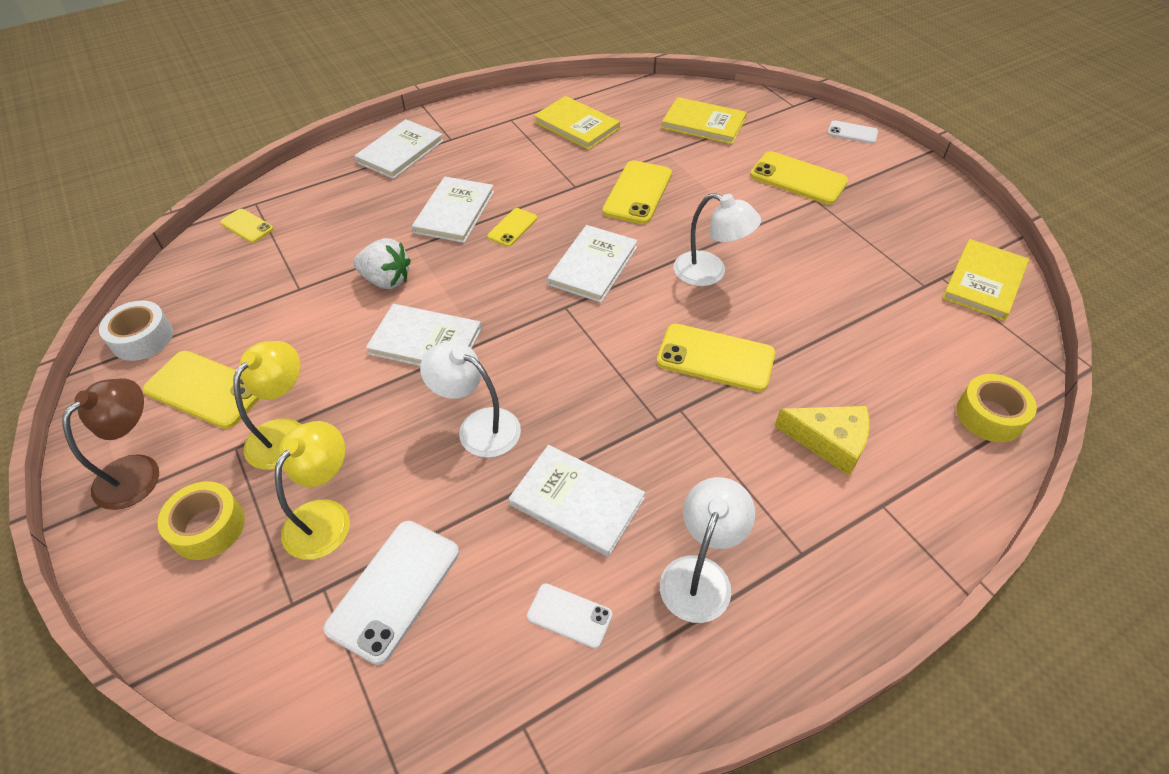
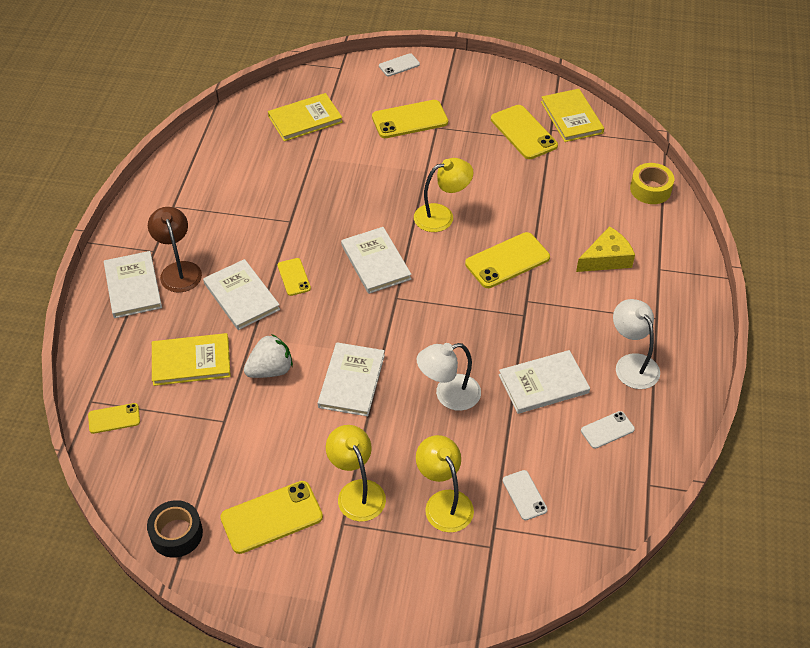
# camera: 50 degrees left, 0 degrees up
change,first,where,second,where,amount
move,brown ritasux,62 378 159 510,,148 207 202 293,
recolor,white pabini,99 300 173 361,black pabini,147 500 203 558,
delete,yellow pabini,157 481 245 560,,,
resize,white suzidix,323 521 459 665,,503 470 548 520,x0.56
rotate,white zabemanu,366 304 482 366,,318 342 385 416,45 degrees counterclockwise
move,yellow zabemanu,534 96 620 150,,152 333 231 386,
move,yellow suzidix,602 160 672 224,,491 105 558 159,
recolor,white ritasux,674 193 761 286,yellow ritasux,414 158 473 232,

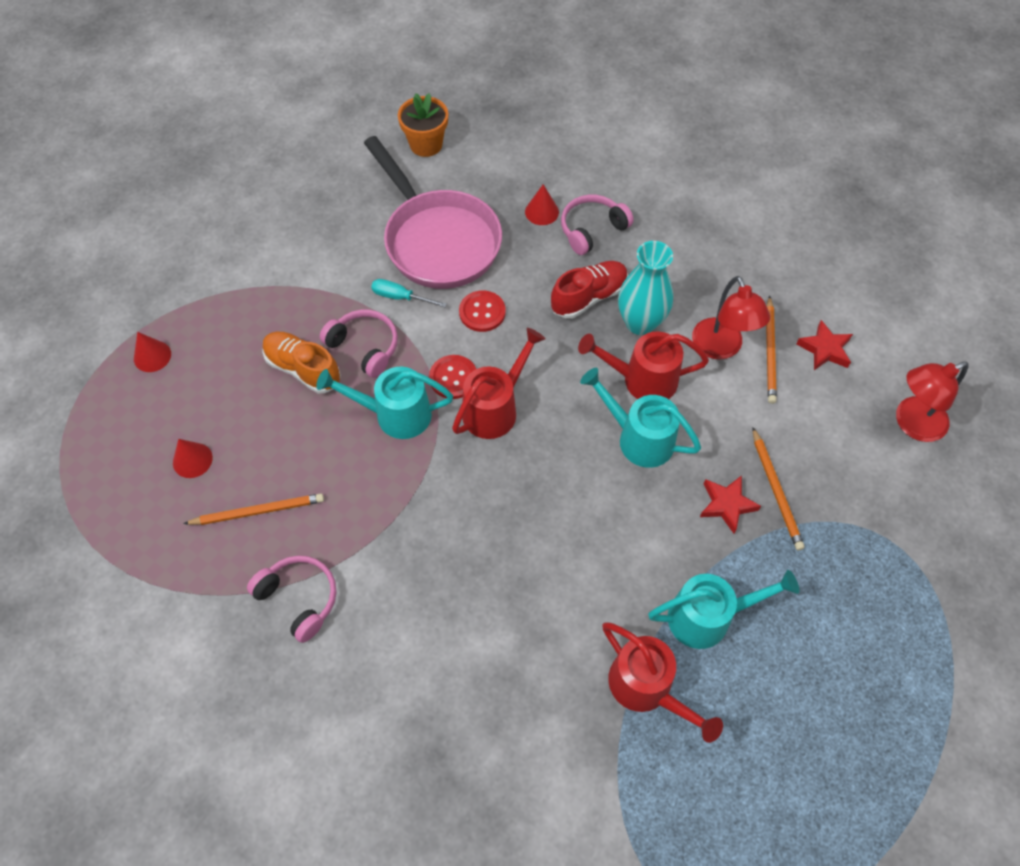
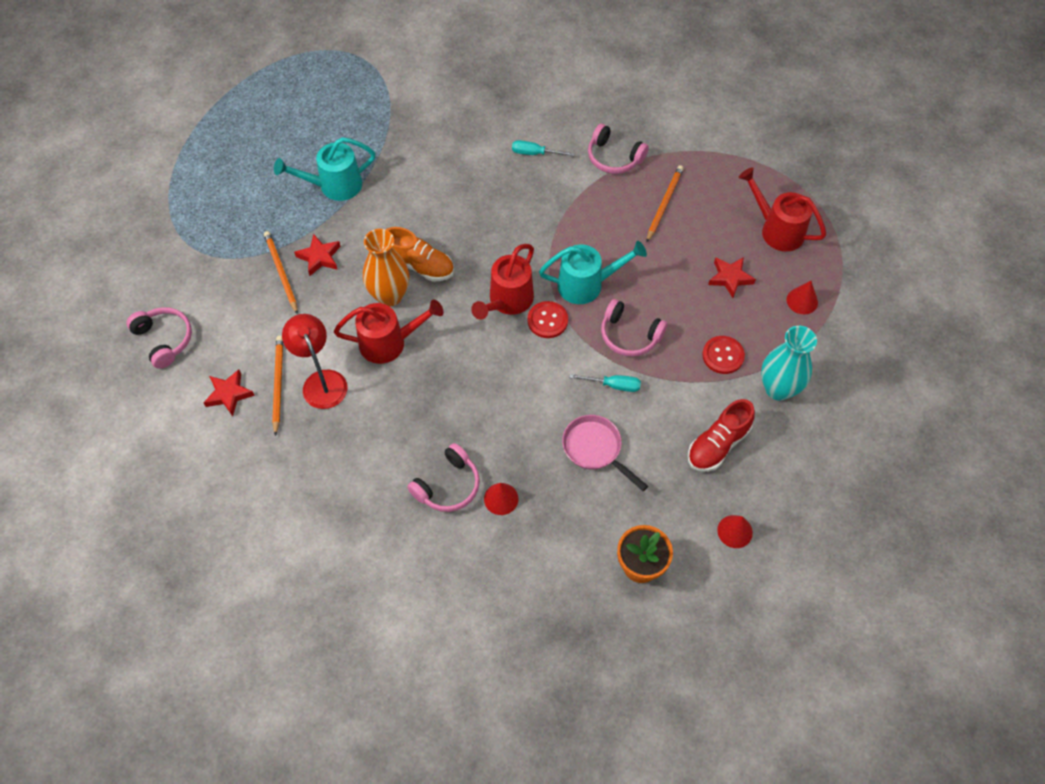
# camera: 170 degrees right, 0 degrees up
change,first,where,second,where,amount
move,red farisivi,173 439 213 478,,717 515 753 548,
rotate,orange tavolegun,183 493 324 525,,646 165 684 243,135 degrees clockwise
move,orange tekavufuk,262 332 341 393,,386 227 454 281,
resize,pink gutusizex,364 136 502 289,,562 415 648 491,x0.52
move,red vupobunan,459 290 506 332,,702 336 745 374,
move,red tekavufuk,551 261 628 319,,688 399 755 472,
replace,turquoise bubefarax,580 368 701 468,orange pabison,363 229 410 306,
move,red bubefarax,602 622 723 743,,738 167 826 251,
move,turquoise pabison,618 241 673 335,,761 326 817 401,
replace,red ritasux,896 362 969 442,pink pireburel,126 307 192 369,
insert,,,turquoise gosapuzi,512 140 575 156,
insert,,,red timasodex,708 257 756 298,

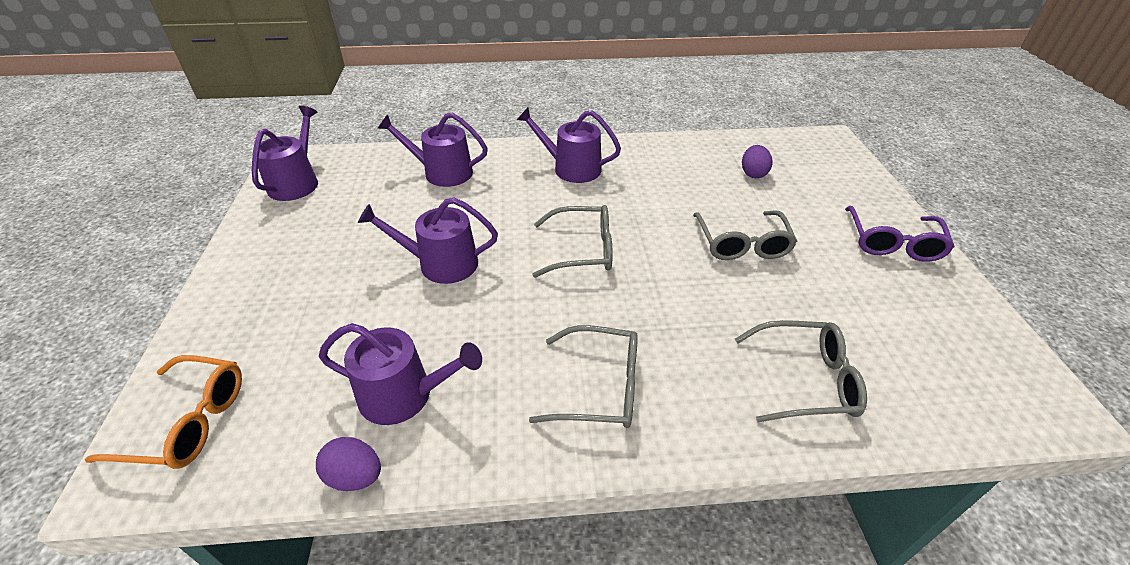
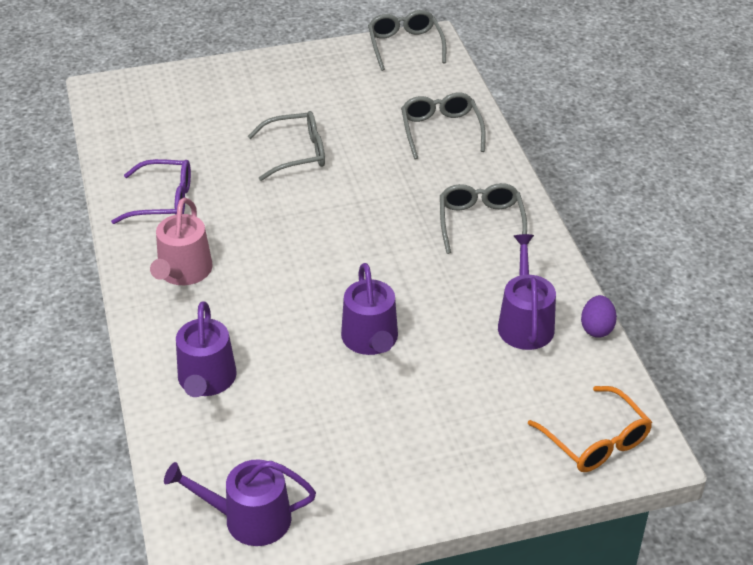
# camera: 100 degrees left, 0 degrees up
change,first,where,second,where,amount
rotate,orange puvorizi,85 355 242 469,,528 386 652 472,150 degrees clockwise
recolor,purple bubefarax,517 107 621 183,pink bubefarax,150 198 213 285,
move,grey puvorizi,532 205 613 278,,368 10 446 71,
delete,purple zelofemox,742 145 773 178,,,
move,purple puvorizi,845 206 954 262,,111 159 191 224,

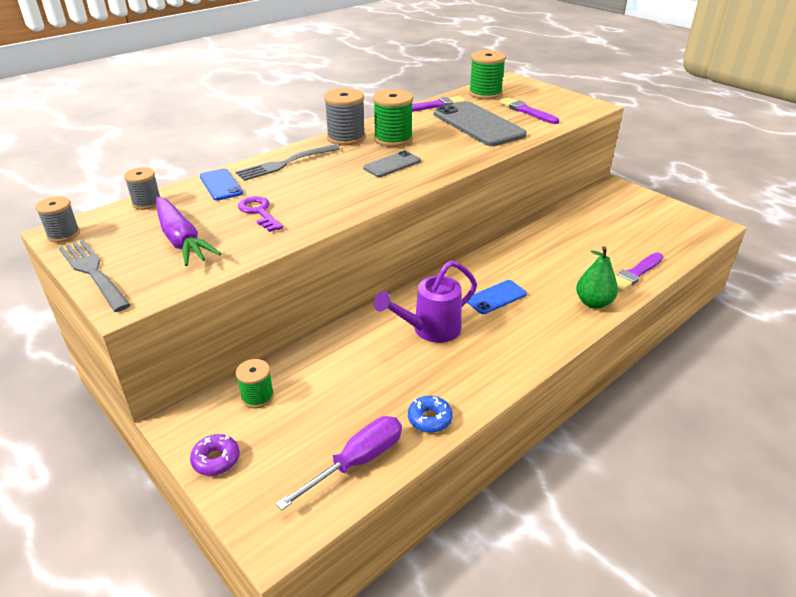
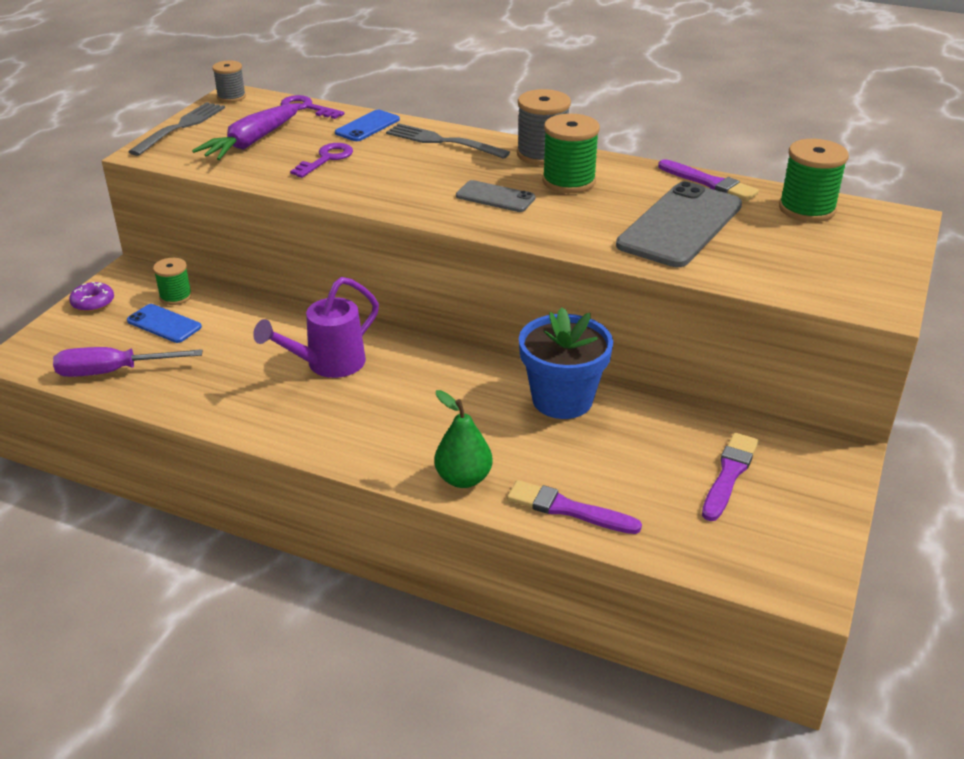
# camera: 65 degrees right, 0 degrees up
change,first,where,second,where,amount
replace,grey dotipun,124 167 160 210,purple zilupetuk,281 95 345 119,
rotate,purple gosapuzi,276 416 402 511,,53 347 202 377,150 degrees clockwise
rotate,purple bubefarax,374 260 477 343,,253 277 379 378,75 degrees counterclockwise
delete,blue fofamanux,408 396 453 433,,,
move,blue suzidix,467 280 527 314,,127 304 202 343,
move,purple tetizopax,499 97 559 124,,702 433 759 521,
insert,,,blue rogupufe,519 307 613 419,

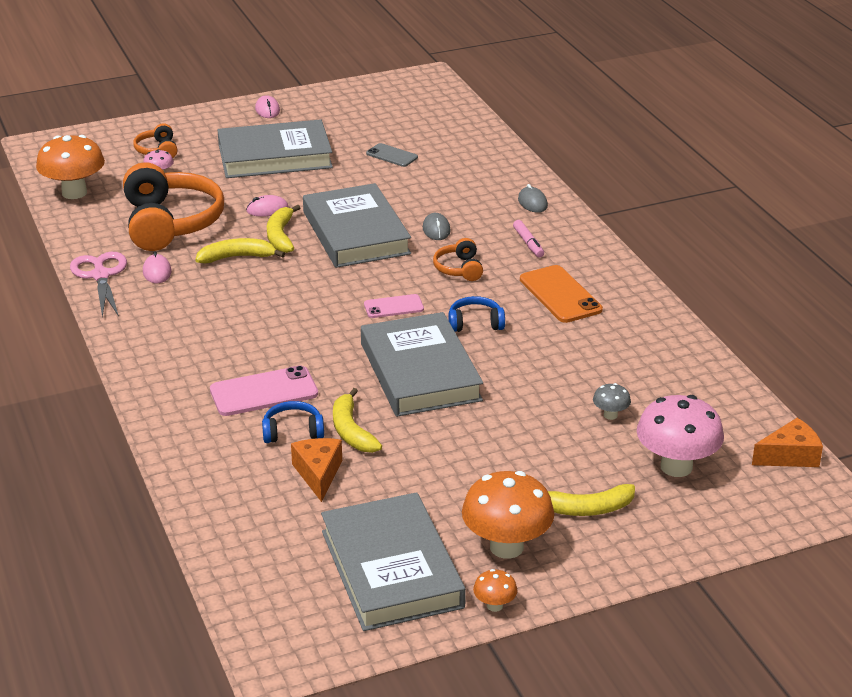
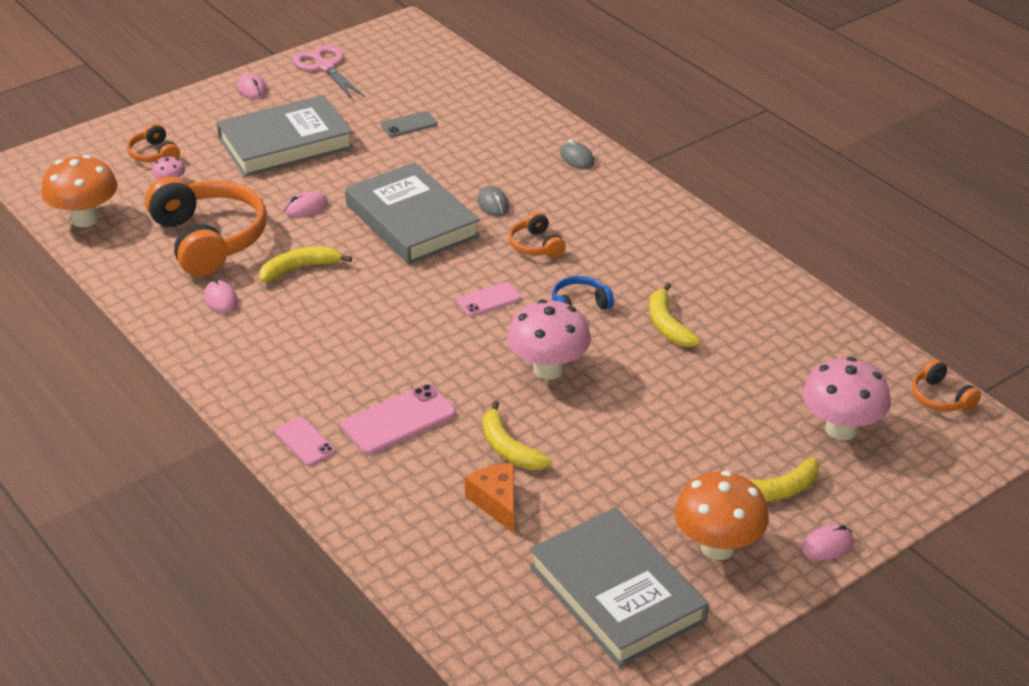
# camera: 15 degrees left, 5 degrees up
change,first,where,second,where,amount
move,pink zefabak,70 252 127 318,,293 45 365 99,
delete,blue pireburel,262 401 324 443,,,
move,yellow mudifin,267 204 301 253,,649 282 701 347,
replace,grey zabemanu,361 312 483 417,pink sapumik,507 299 591 380,
rotate,grey suzidix,366 143 418 167,,381 111 437 137,45 degrees counterclockwise
delete,orange sapumik,473 569 517 612,,,
delete,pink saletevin,513 220 544 257,,,
delete,orange suzidix,520 265 603 323,,,
delete,grey sapumik,593 383 631 420,,,
replace,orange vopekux,752 418 823 467,orange pireburel,912 359 981 412,
insert,,,pink suzidix,275 417 336 466,
insert,,,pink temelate,802 525 854 560,

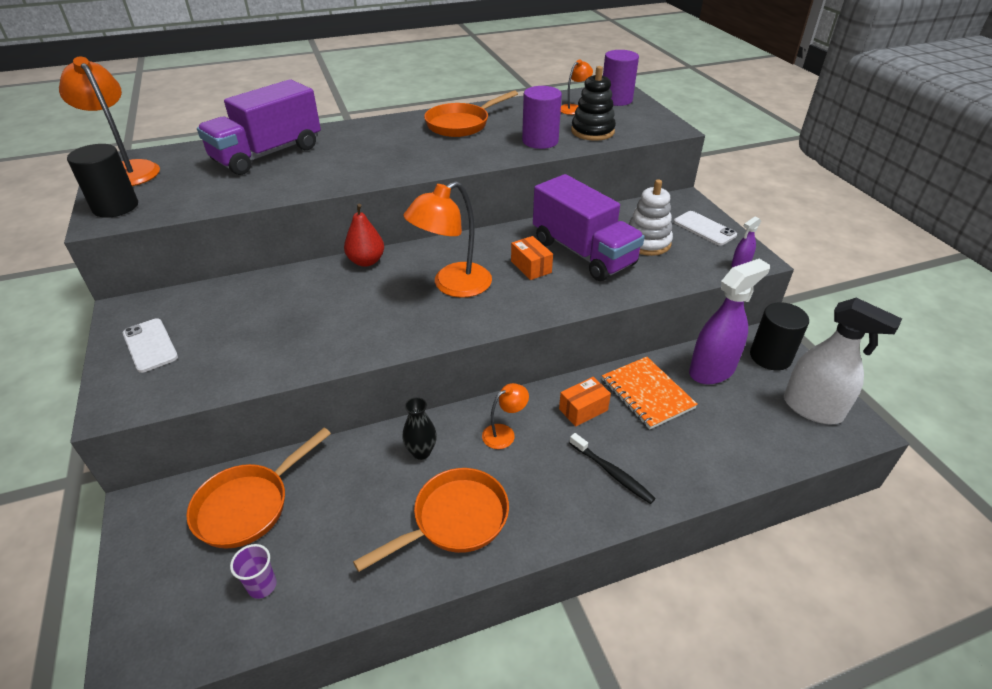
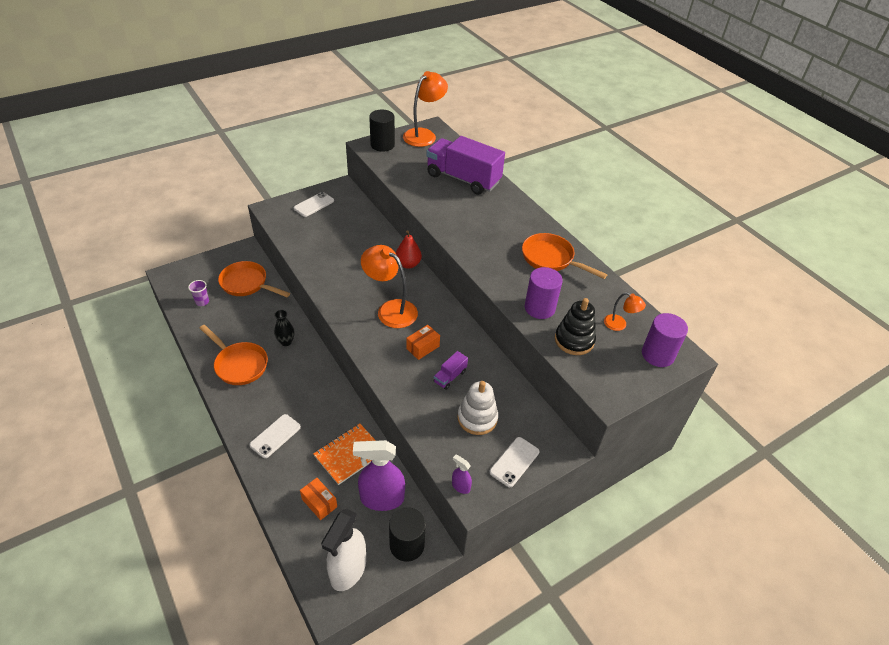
# camera: 75 degrees right, 5 degrees up
change,first,where,second,where,amount
delete,orange ritasux,482 383 529 449,,,
resize,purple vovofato,533 174 645 281,,434 351 468 390,x0.42
move,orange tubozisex,559 377 611 427,,300 478 337 520,
replace,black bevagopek,569 433 656 504,white suzidix,249 414 301 458,
rotate,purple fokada,689 259 770 384,,353 440 405 511,135 degrees clockwise

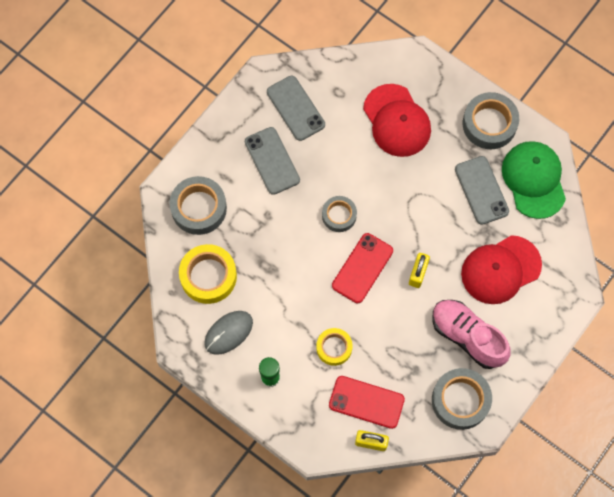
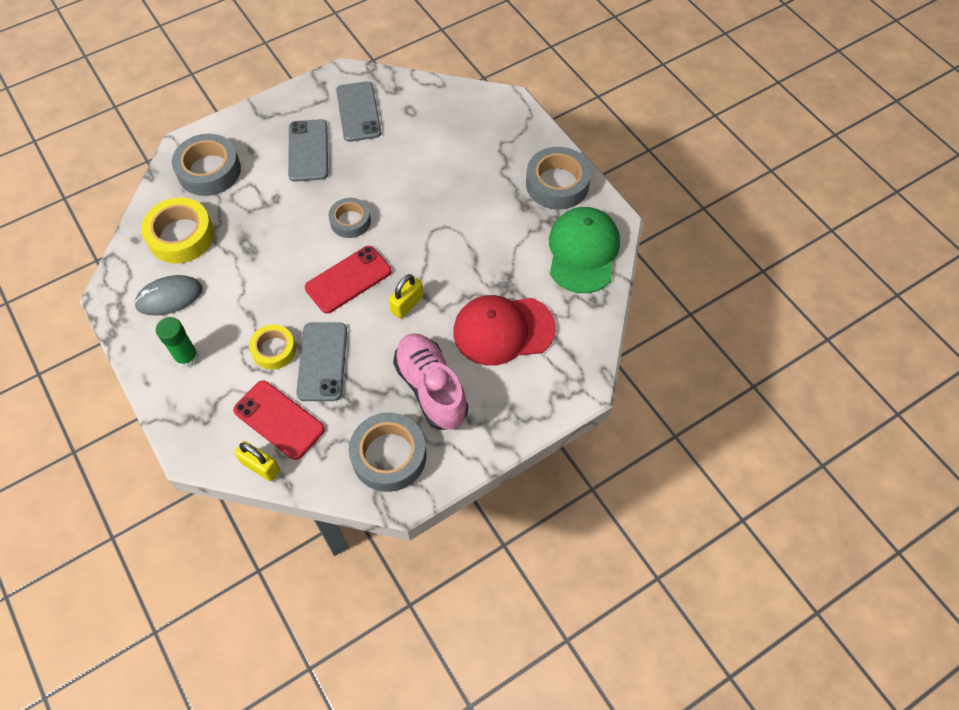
# camera: 20 degrees right, 10 degrees down
change,first,where,second,where,amount
delete,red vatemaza,363 84 431 157,,,
move,grey suzidix,455 156 509 225,,296 323 347 401,

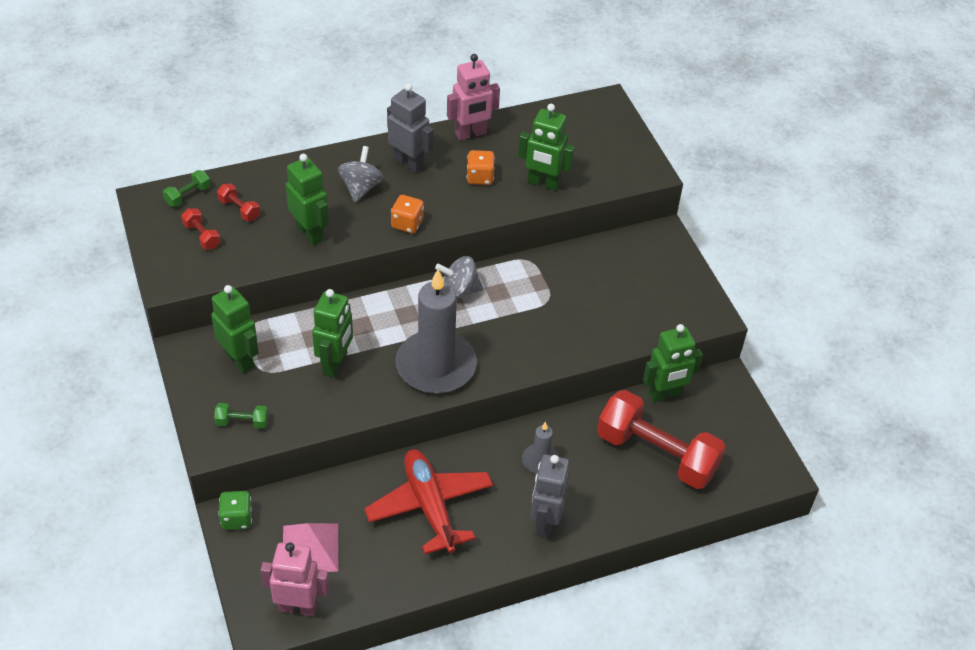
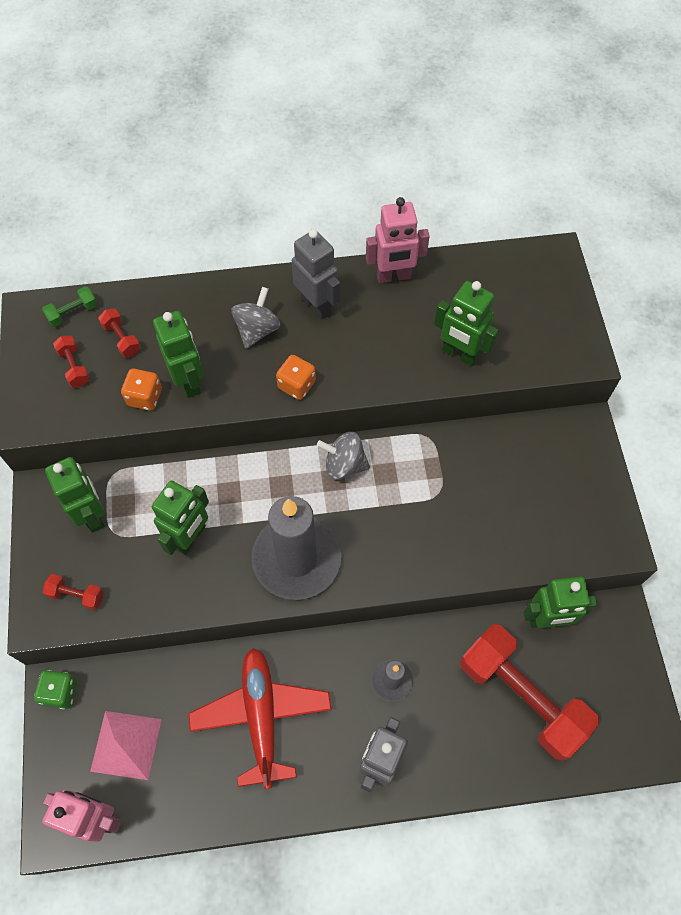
# camera: 15 degrees right, 15 degrees up
change,first,where,second,where,amount
recolor,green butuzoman,214 403 268 429,red butuzoman,43 574 104 610,
move,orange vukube,467 150 495 185,,121 369 162 411,

